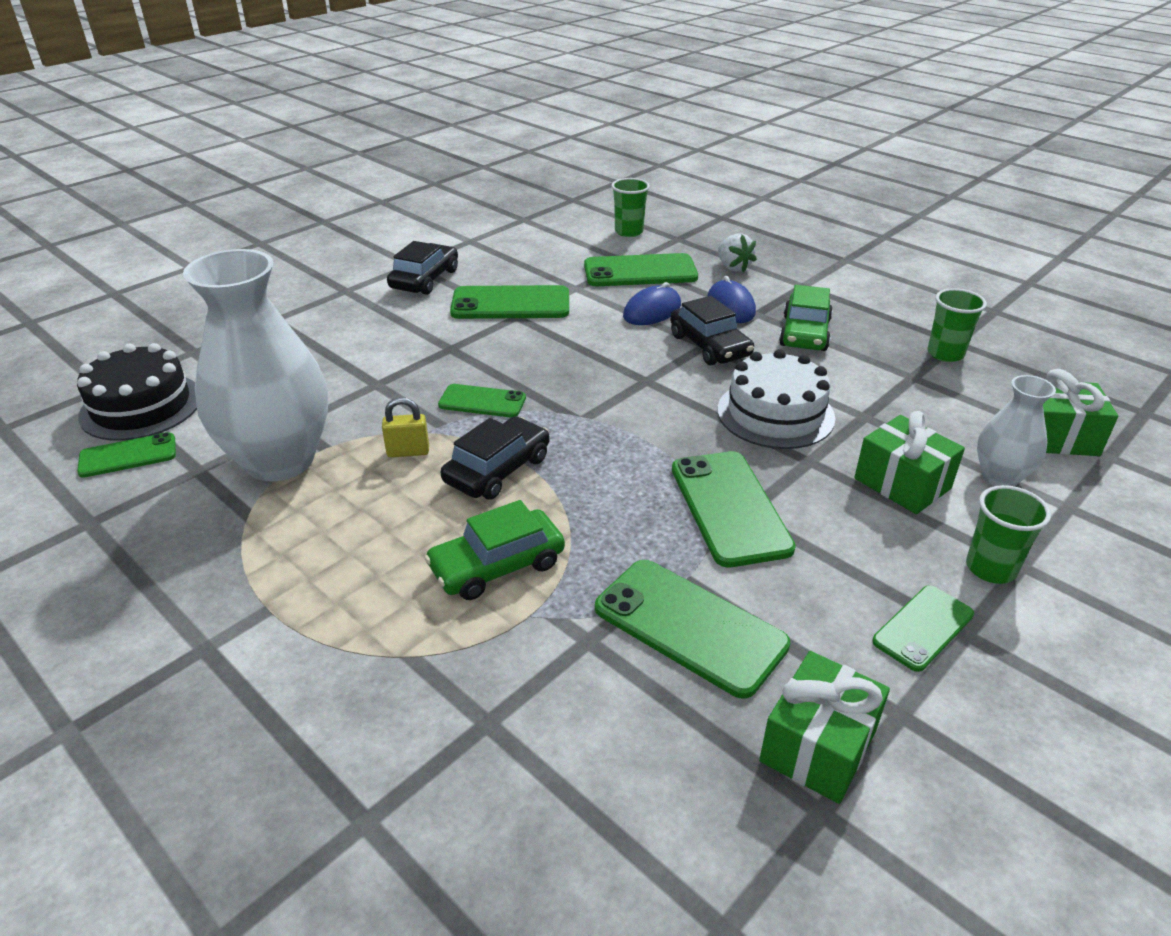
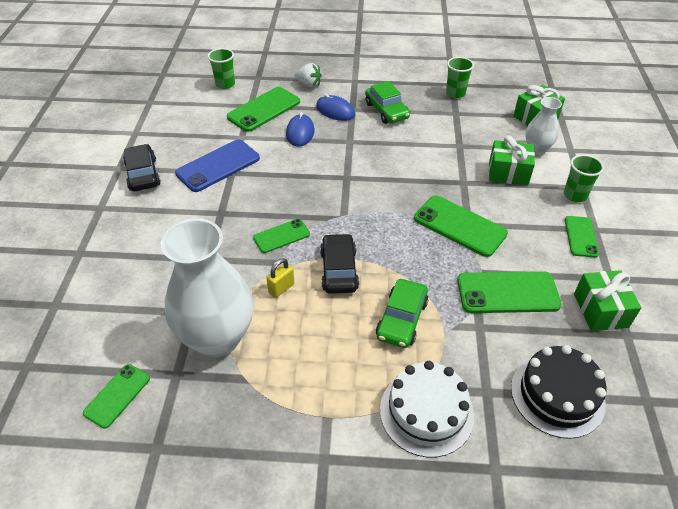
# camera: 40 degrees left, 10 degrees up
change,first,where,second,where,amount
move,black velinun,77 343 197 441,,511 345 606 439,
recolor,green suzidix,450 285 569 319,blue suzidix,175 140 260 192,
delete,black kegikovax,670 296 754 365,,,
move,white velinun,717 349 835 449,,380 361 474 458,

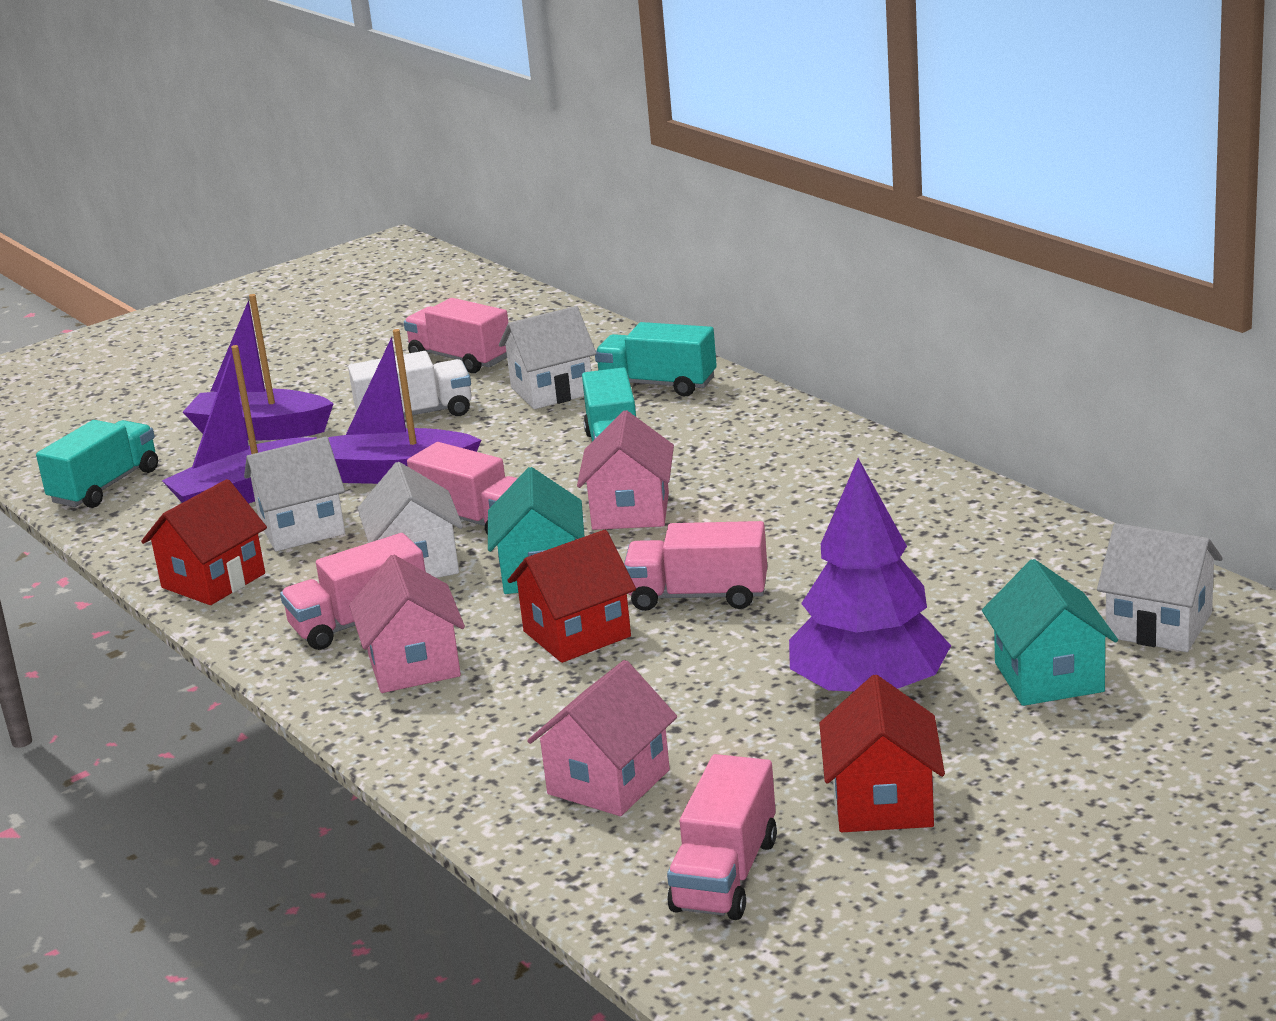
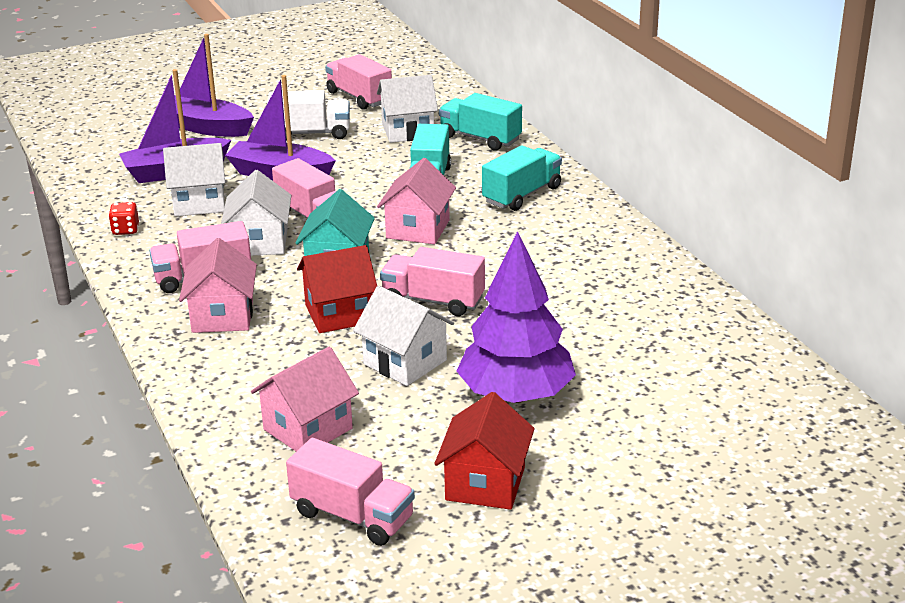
# camera: 10 degrees right, 5 degrees up
change,first,where,second,where,amount
move,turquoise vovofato,36 420 158 508,,482 145 562 211,
replace,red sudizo,141 479 267 605,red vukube,108 202 139 235,
rotate,pink vovofato,667 754 777 920,,286 438 415 546,90 degrees counterclockwise
delete,turquoise sudizo,982 559 1118 706,,,
move,white sudizo,1097 523 1223 652,,353 286 454 386,

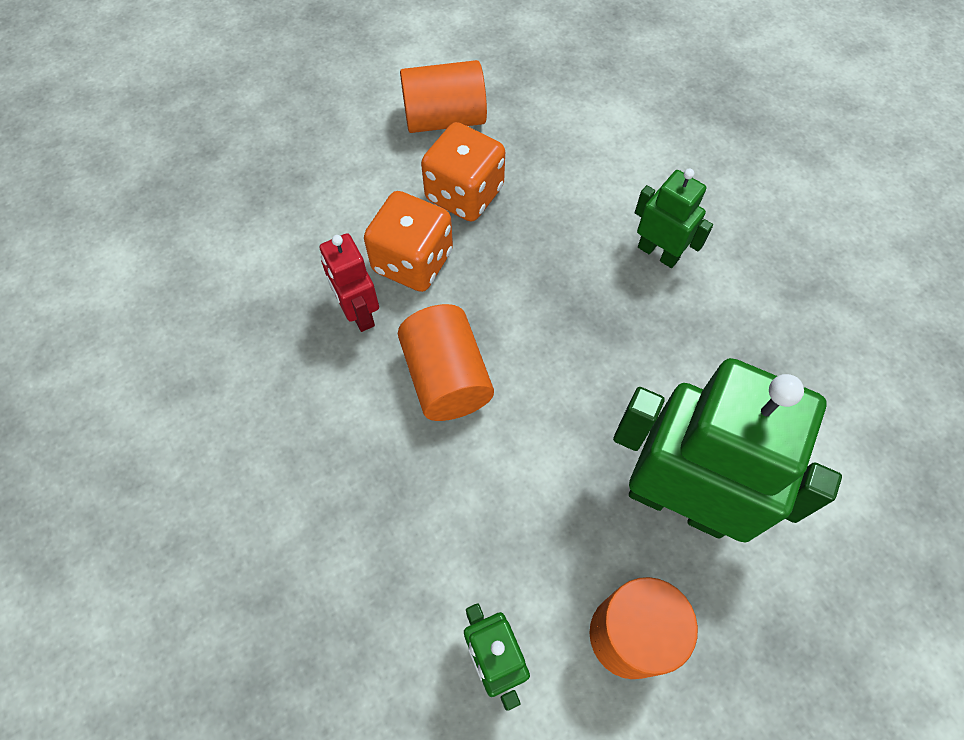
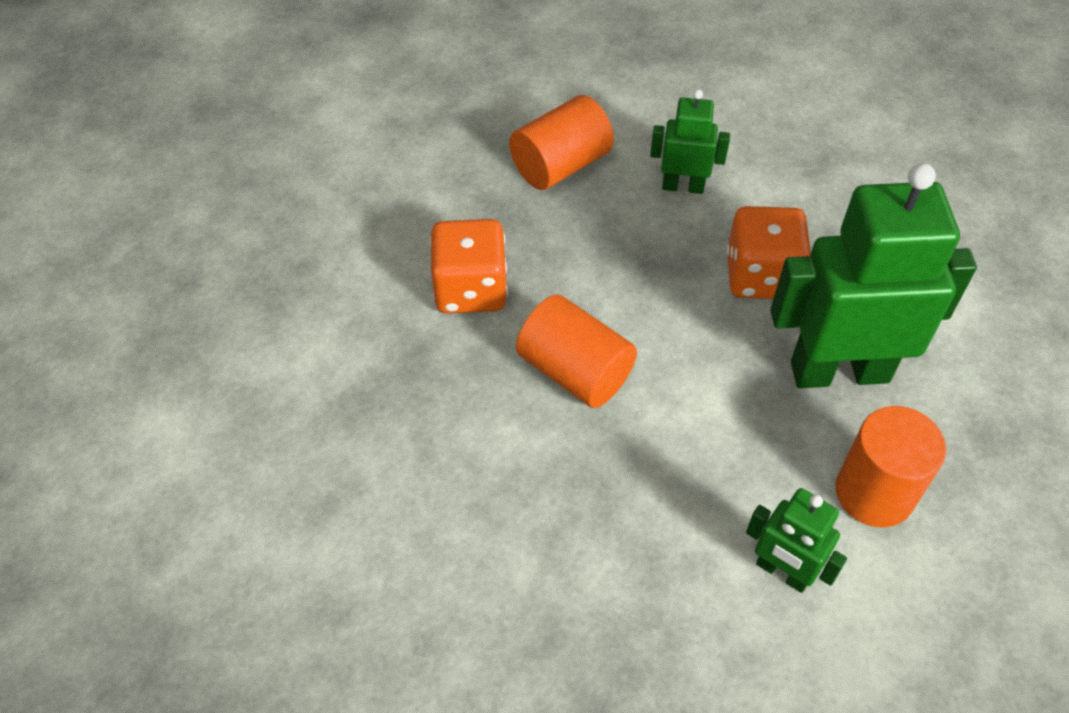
# camera: 30 degrees left, 10 degrees down
change,first,where,second,where,amount
delete,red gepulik,320 233 379 332,,,
move,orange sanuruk,400 60 487 133,,509 95 614 190,
move,orange vukube,421 122 505 222,,726 206 811 299,

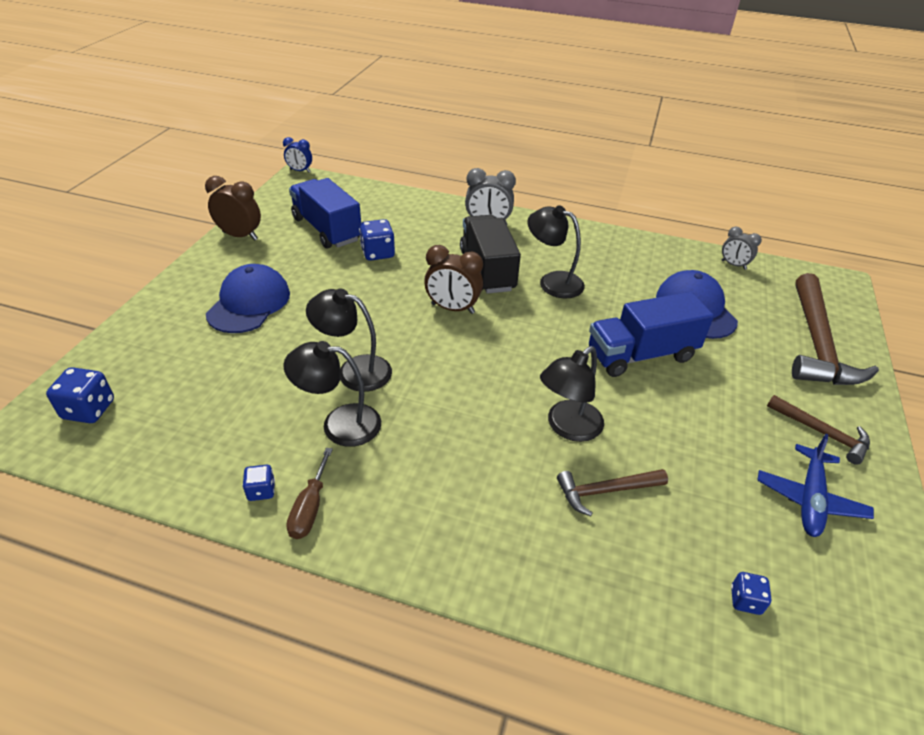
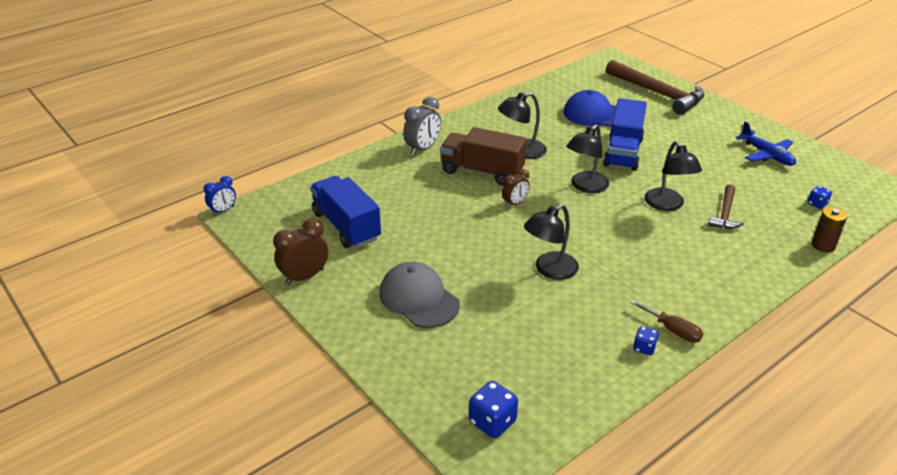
# camera: 55 degrees left, 5 degrees down
change,first,where,second,where,amount
recolor,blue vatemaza,206 264 290 333,grey vatemaza,379 262 460 328,
move,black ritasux,283 341 381 447,,566 124 609 193,
rotate,blue vovofato,289 178 361 249,,310 176 381 248,60 degrees clockwise
delete,blue vukube,359 219 395 261,,,
resize,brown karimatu,424 245 483 314,,502 169 530 208,x0.64
recolor,black vovofato,460 215 521 294,brown vovofato,440 127 527 185,
delete,grey karimatu,721 227 762 270,,,
delete,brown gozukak,767 395 870 465,,,
insert,,,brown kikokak,812 207 847 253,

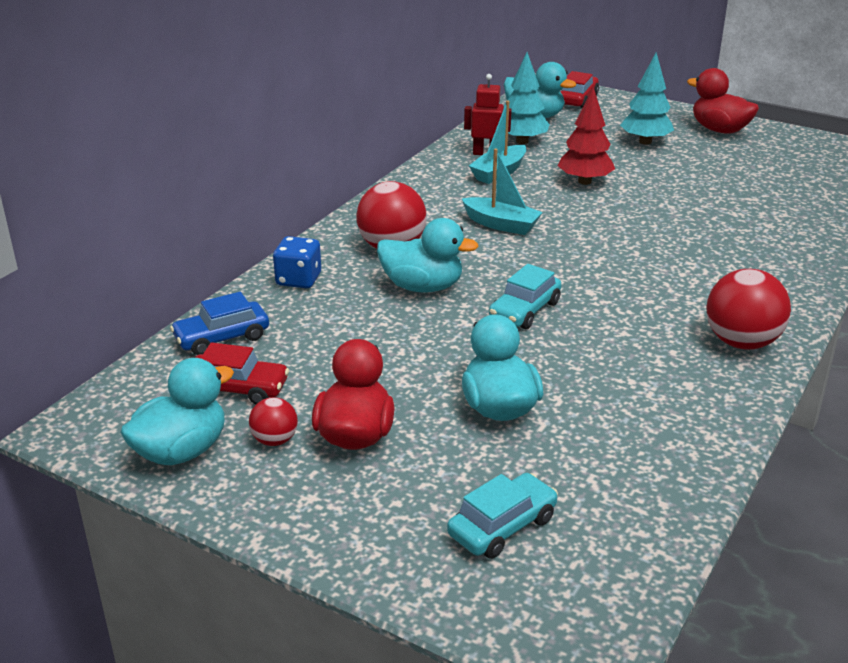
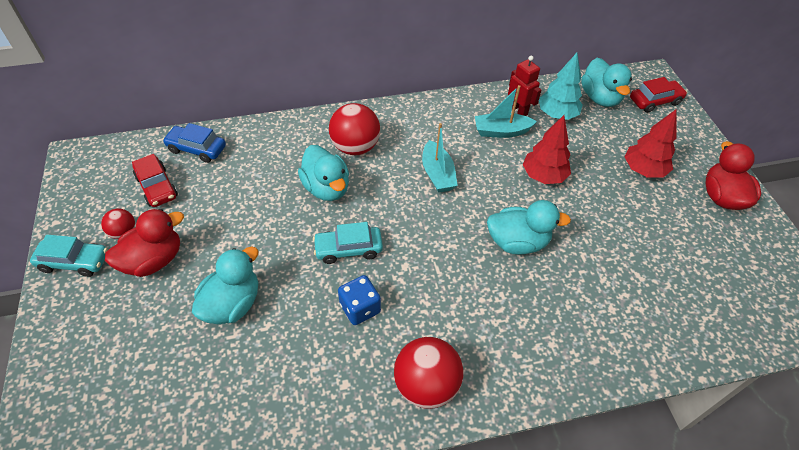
# camera: 45 degrees right, 20 degrees up
change,first,where,second,where,amount
move,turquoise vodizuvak,120 358 234 465,,487 200 571 255,
move,blue vukube,273 236 321 288,,338 275 381 325,
move,turquoise kegikovax,447 473 558 559,,30 235 108 277,
recolor,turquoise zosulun,620 52 674 145,red zosulun,625 109 677 178,

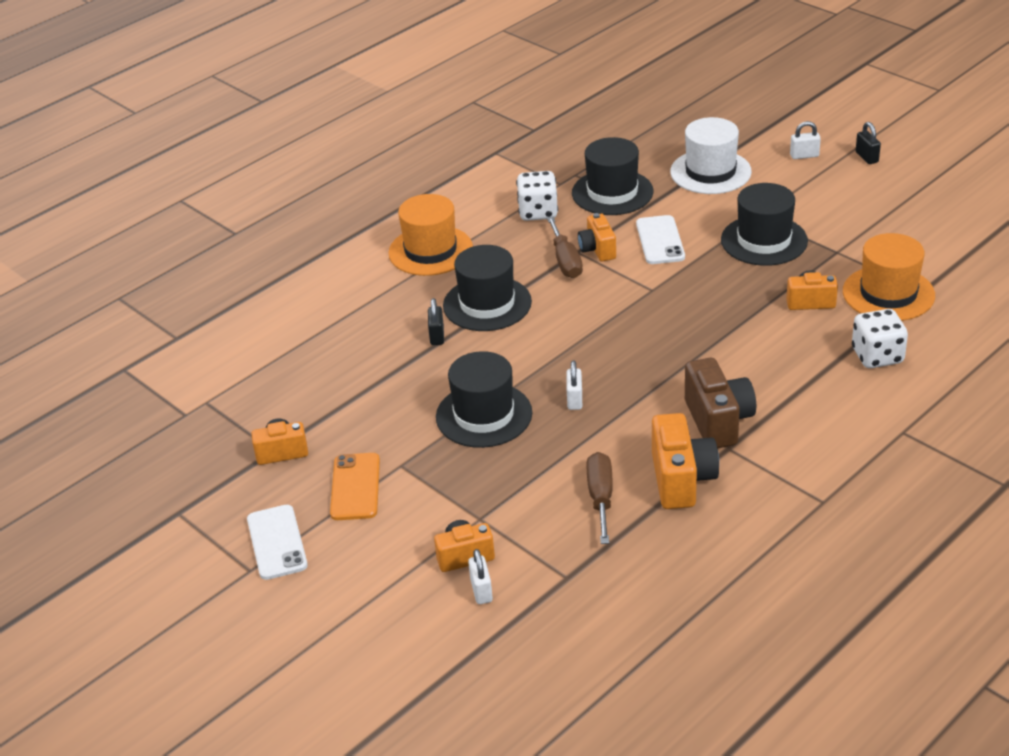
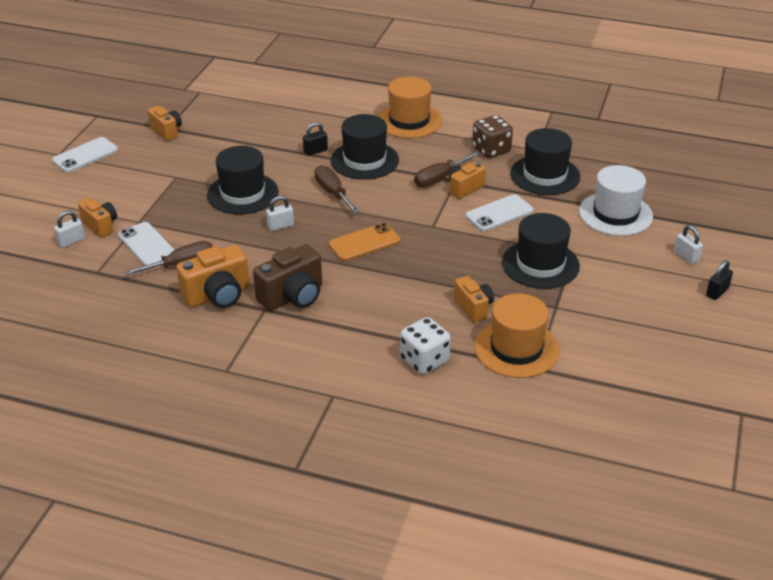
# camera: 60 degrees right, 0 degrees up
change,first,where,second,where,amount
move,orange suzidix,330 453 380 520,,329 223 400 261,
recolor,white vukube,516 171 558 221,brown vukube,472 115 513 158,
insert,,,white suzidix,118 222 174 266,
insert,,,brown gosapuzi,314 165 360 214,

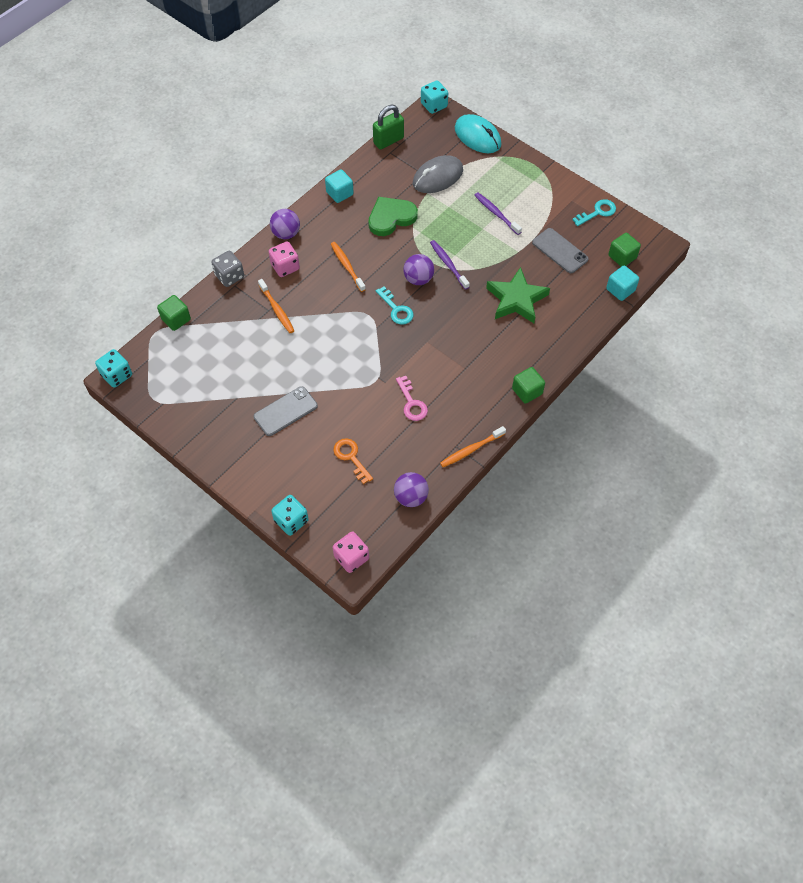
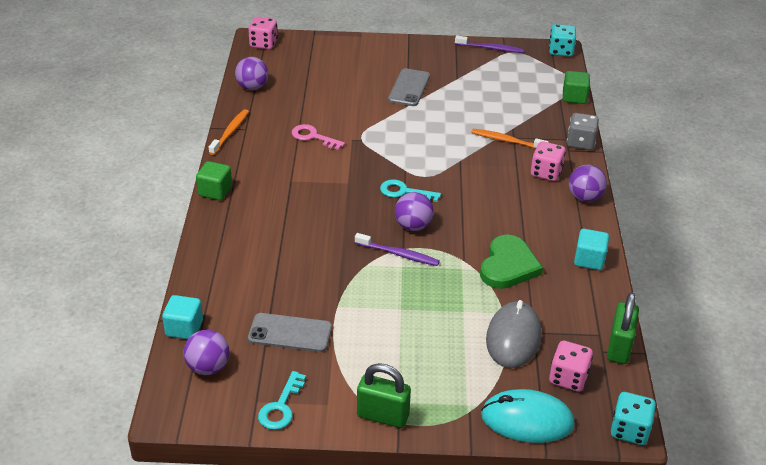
# camera: 140 degrees right, 20 degrees down
change,first,where,second,where,amount
delete,turquoise vukube,271 495 309 536,,,
delete,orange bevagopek,331 242 366 292,,,
delete,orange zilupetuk,333 438 373 484,,,
move,purple bevagopek,474 193 522 235,,455 36 524 53,
delete,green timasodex,486 267 550 323,,,
replace,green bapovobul,608 233 641 267,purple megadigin,184 330 229 375,
insert,,,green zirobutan,357 363 411 428,
insert,,,pink vukube,549 341 593 392,

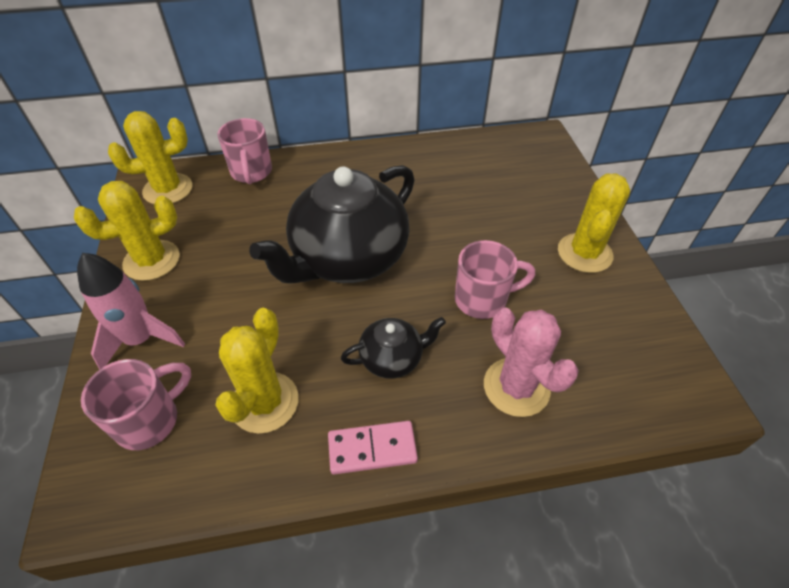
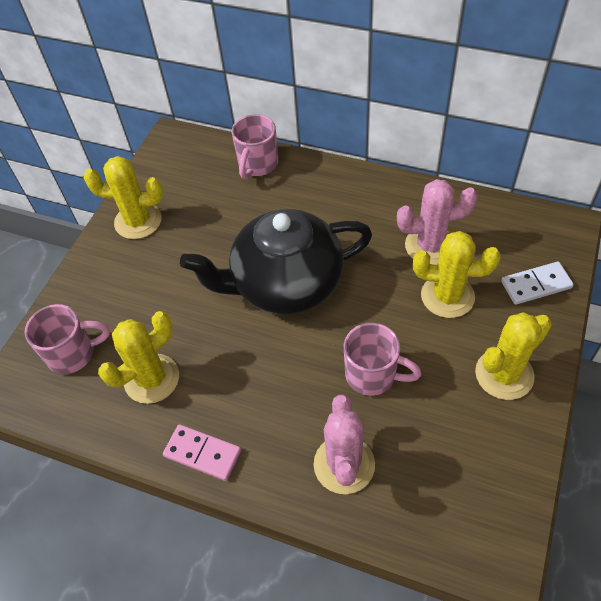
# camera: 35 degrees right, 5 degrees up
change,first,where,second,where,amount
delete,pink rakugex,77 253 185 370,,,
move,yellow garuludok,108 111 192 204,,413 231 501 318,
delete,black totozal,341 317 446 379,,,
insert,,,pink garuludok,397 179 478 265,
insert,,,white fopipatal,501 262 574 305,

